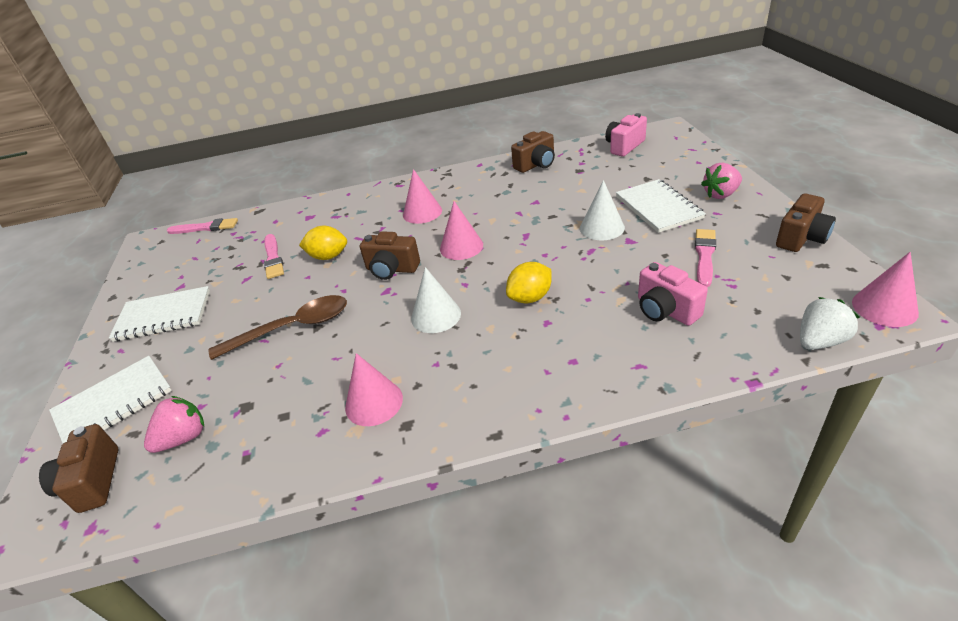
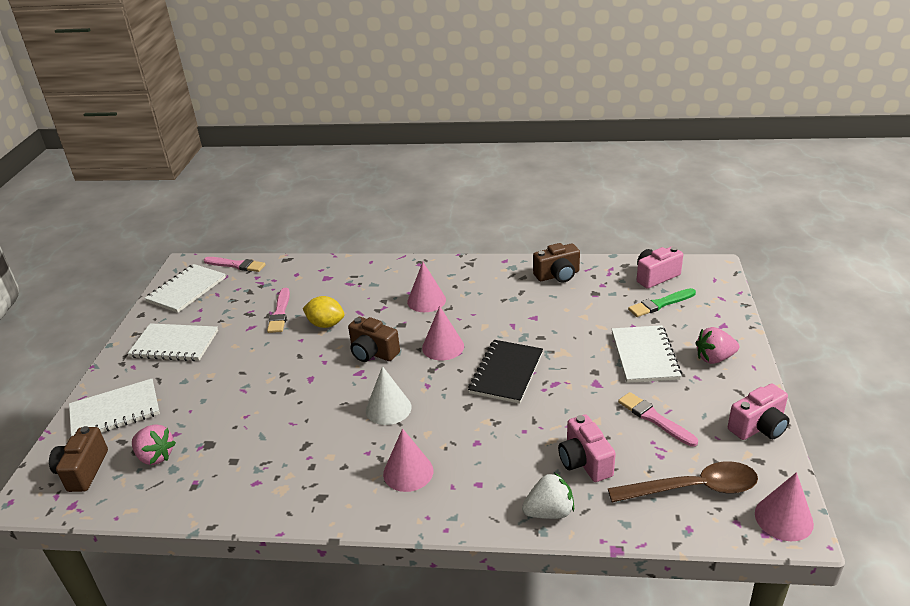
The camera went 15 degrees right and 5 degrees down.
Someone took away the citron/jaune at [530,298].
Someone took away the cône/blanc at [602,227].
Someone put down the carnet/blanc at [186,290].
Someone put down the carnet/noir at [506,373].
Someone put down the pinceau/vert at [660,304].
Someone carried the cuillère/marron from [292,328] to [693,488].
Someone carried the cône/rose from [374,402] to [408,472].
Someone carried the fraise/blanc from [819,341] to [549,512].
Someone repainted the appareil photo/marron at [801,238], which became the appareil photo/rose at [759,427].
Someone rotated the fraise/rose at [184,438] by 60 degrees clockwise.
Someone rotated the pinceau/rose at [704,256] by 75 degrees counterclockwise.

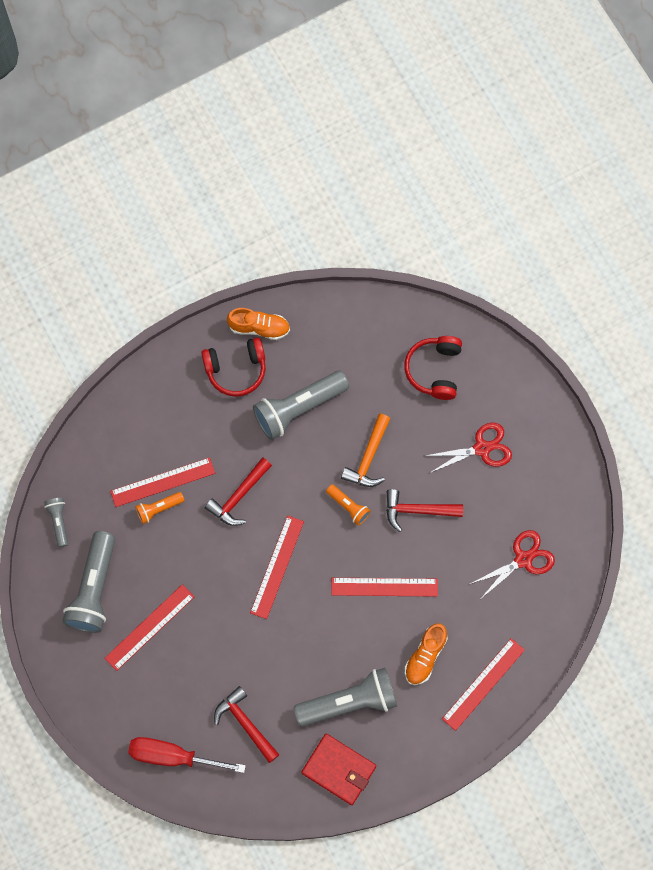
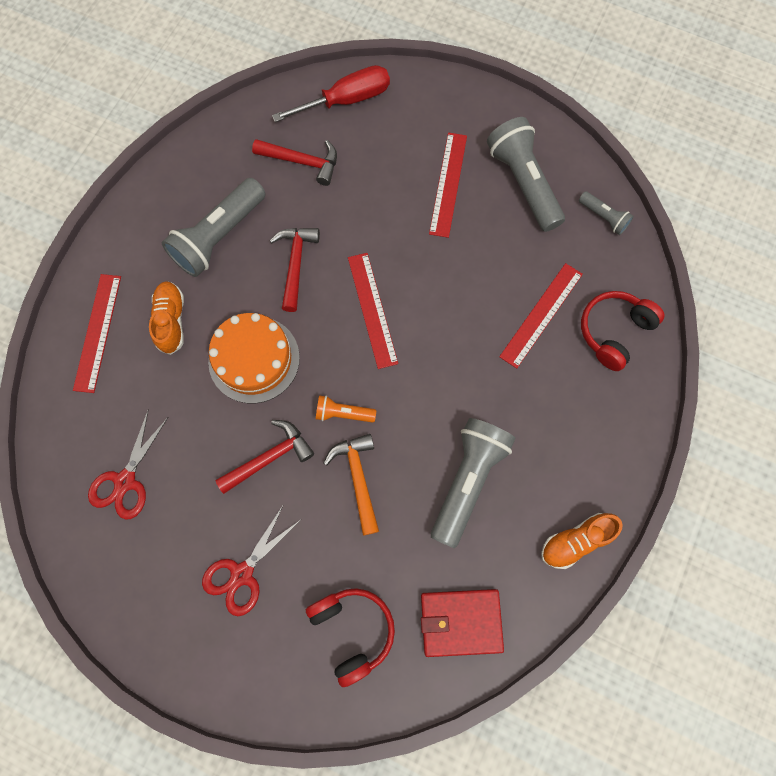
The camera went 145 degrees right and 0 degrees up.
Someone took away the lampe de poche/orange at [159,509].
Someone carried the casque audio/rouge from [236,370] to [614,331].
Someone carried the marteau/rouge from [238,496] to [295,264].
Someone carried the portefeuille/rouge from [339,770] to [460,621].
Someone swapped the règle/rouge at [384,587] for the gâteau/orange at [254,359].

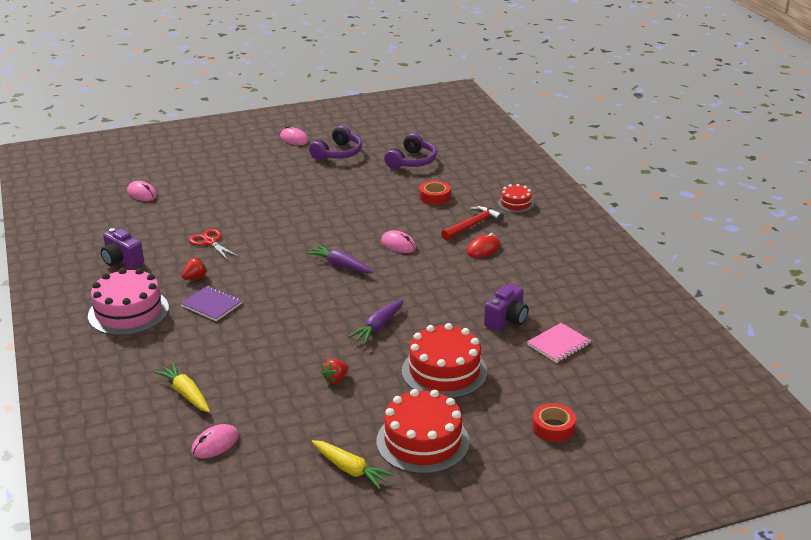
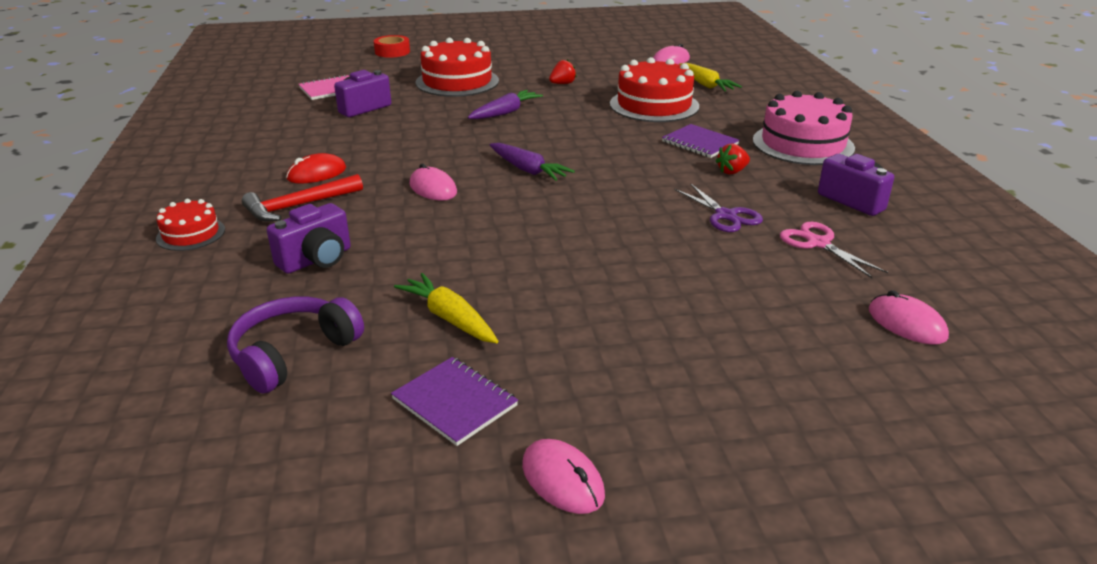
The camera went 170 degrees left and 0 degrees up.
Someone put down the ciseaux/rose at [818,243].
Someone carried the carotte/jaune from [350,469] to [449,318].
Someone carried the gâteau/rouge from [422,441] to [654,105].
Someone swapped the casque audio/violet at [338,153] for the carnet/violet at [455,402].
Someone swapped the ruban adhésif/rouge at [435,197] for the appareil photo/violet at [316,259].
Someone repainted the ciseaux/rouge at [210,242], which became the ciseaux/violet at [726,216].

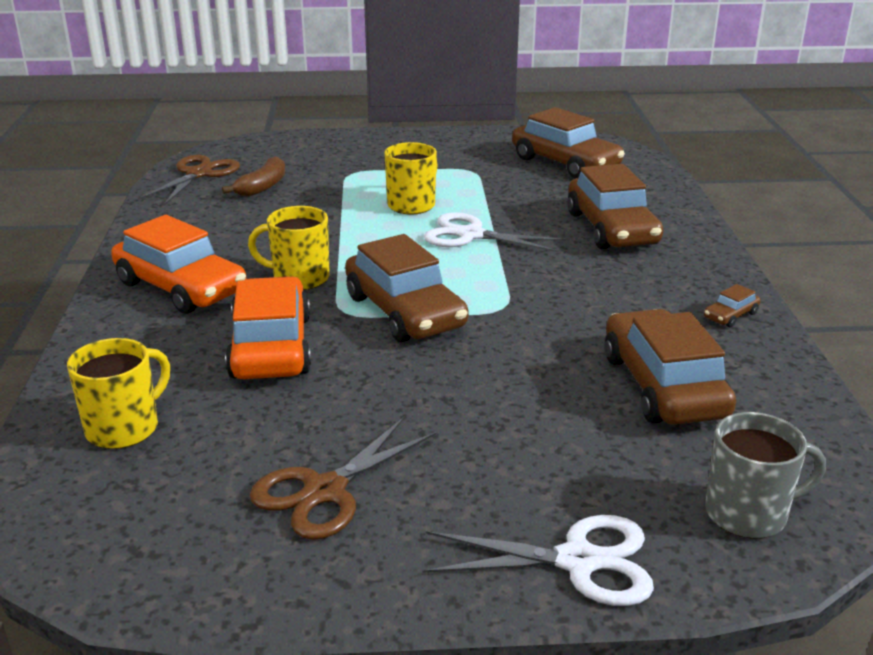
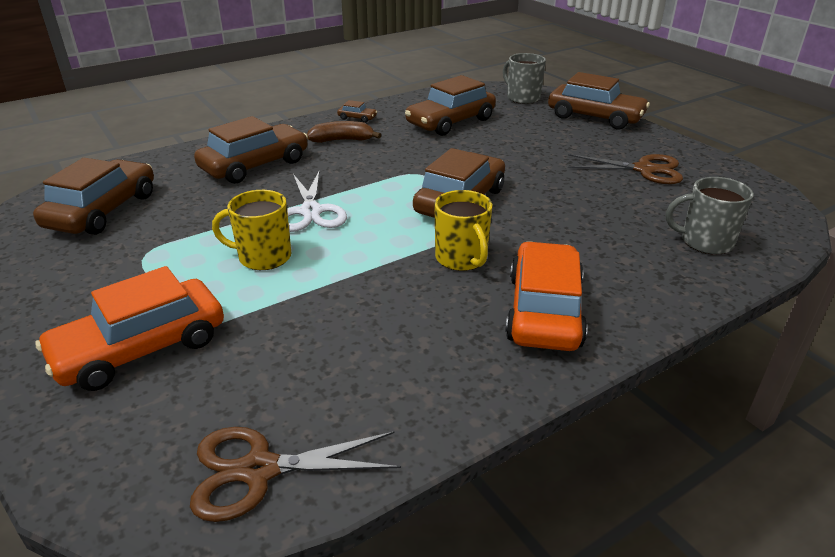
The camera went 120 degrees left and 5 degrees up.
Someone carried the banane/marron from [262,187] to [342,140].
Someone carried the voiture/orange from [271,346] to [141,348].
Someone swapped the ciseaux/blanc at [577,561] for the voiture/marron at [595,117].
Someone repainted the tasse/jaune at [124,428], which became the tasse/gris at [705,242].

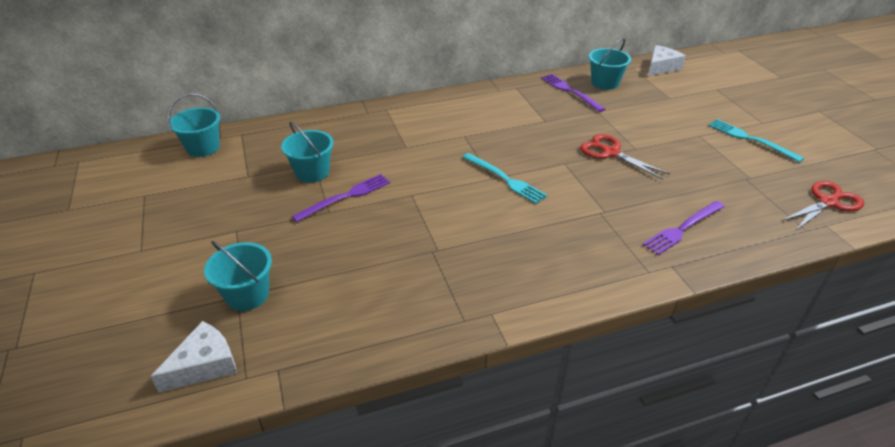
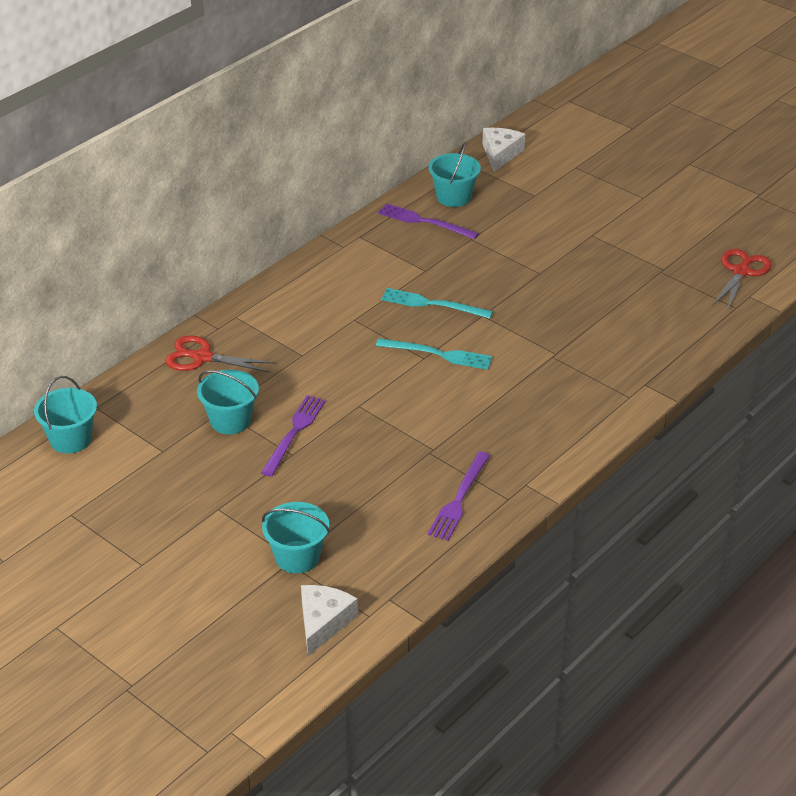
The camera went 30 degrees left and 0 degrees up.
Someone carried the ciseaux/rouge from [610,153] to [202,357].
Someone carried the fourchette/violet from [683,228] to [459,499].
Someone carried the fourchette/turquoise from [750,139] to [432,304].

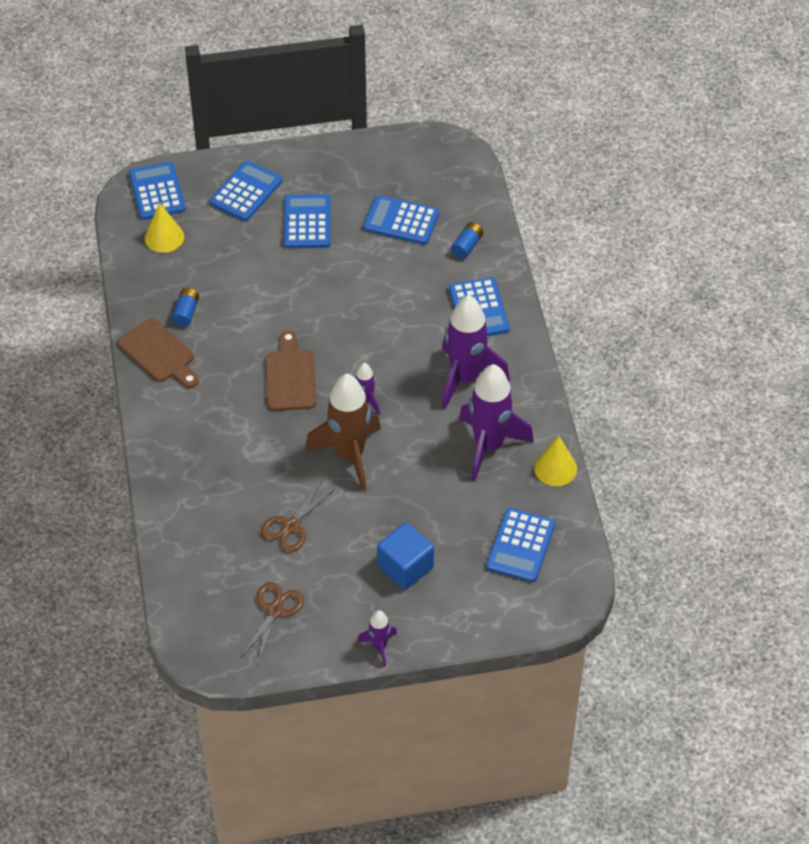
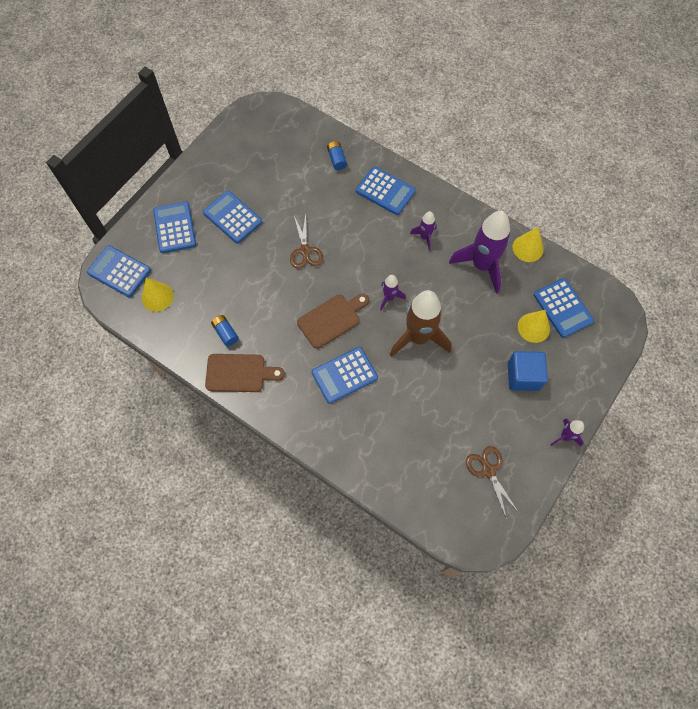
The camera went 45 degrees left and 15 degrees up.
Someone put down the cône/jaune at [533,327].
Someone carried the ciseaux/marron from [291,526] to [305,251].
Someone carried the calculatrice/bleu from [401,221] to [344,375].
Someone rotated the planche à découper/marron at [290,377] by 105 degrees clockwise.
Someone scaled the fusée/violet at [465,378] by 0.48.

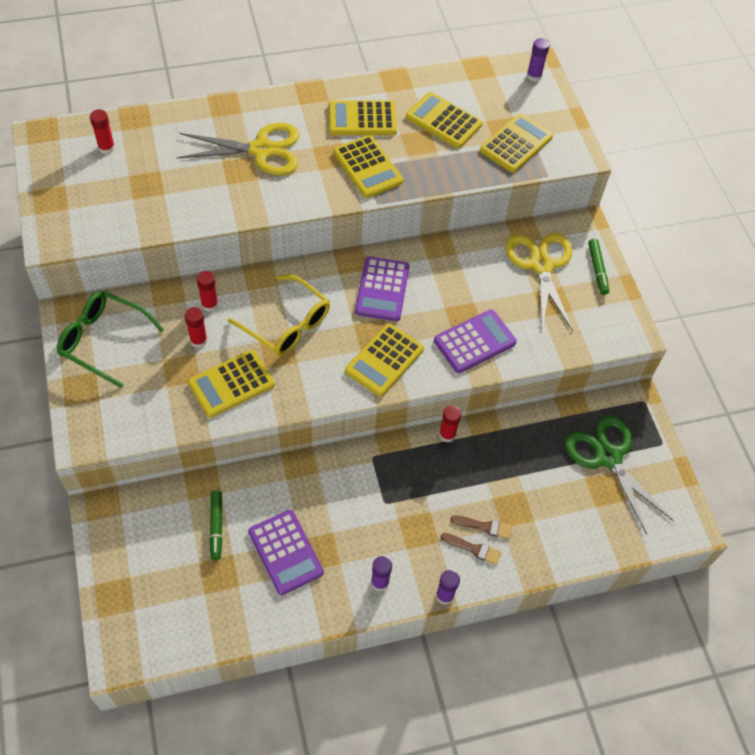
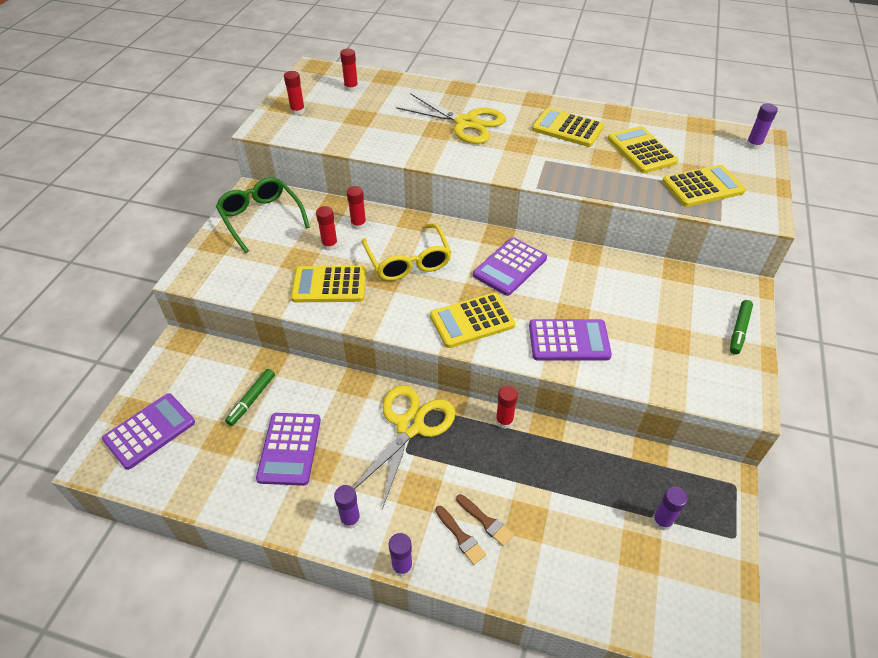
The camera went 35 degrees right and 10 degrees down.
Someone took away the calculatrice/jaune at [367,167].
Someone put down the calculatrice/violet at [149,431].
Someone put down the bâton de colle/rouge at [297,111].
Someone carried the ciseaux/jaune from [541,265] to [409,426].
Someone swapped the ciseaux/vert at [608,457] for the bâton de colle/violet at [662,521].

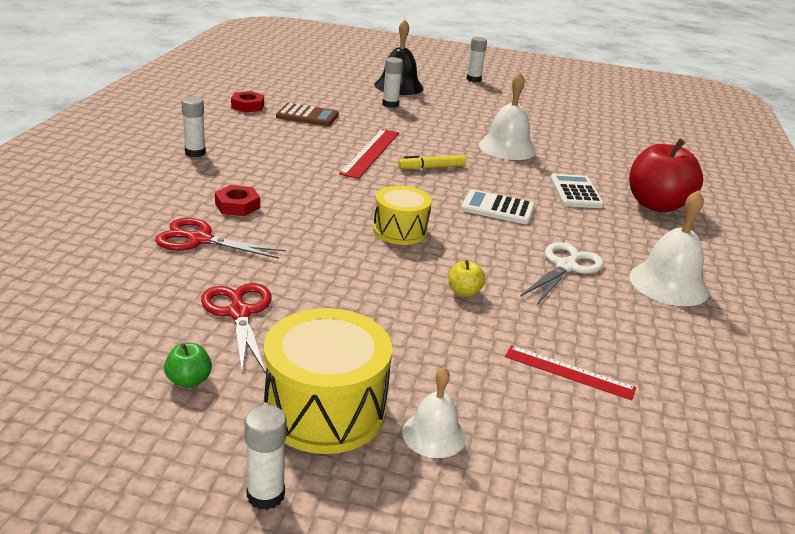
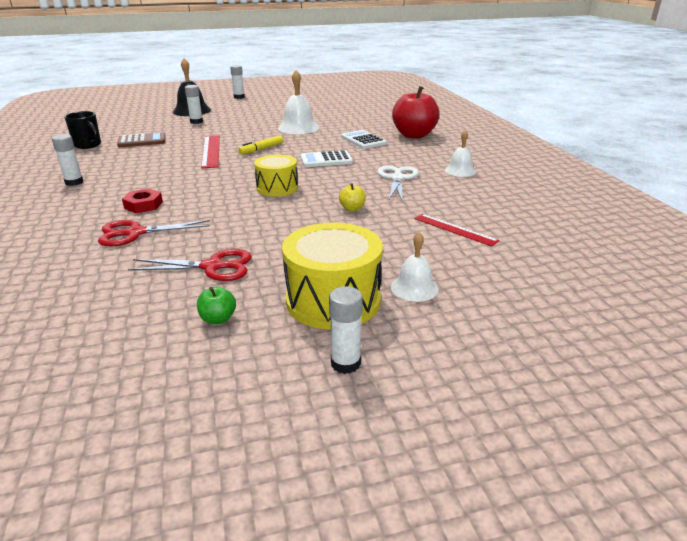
The camera went 25 degrees left and 0 degrees up.
Someone swapped the écrou/rouge at [247,106] for the tasse/noir at [88,145].
Someone rotated the ciseaux/rouge at [239,313] by 135 degrees clockwise.
Someone rotated the règle/rouge at [569,372] by 45 degrees clockwise.
Someone scaled the cloche/blanc at [668,284] by 0.60.

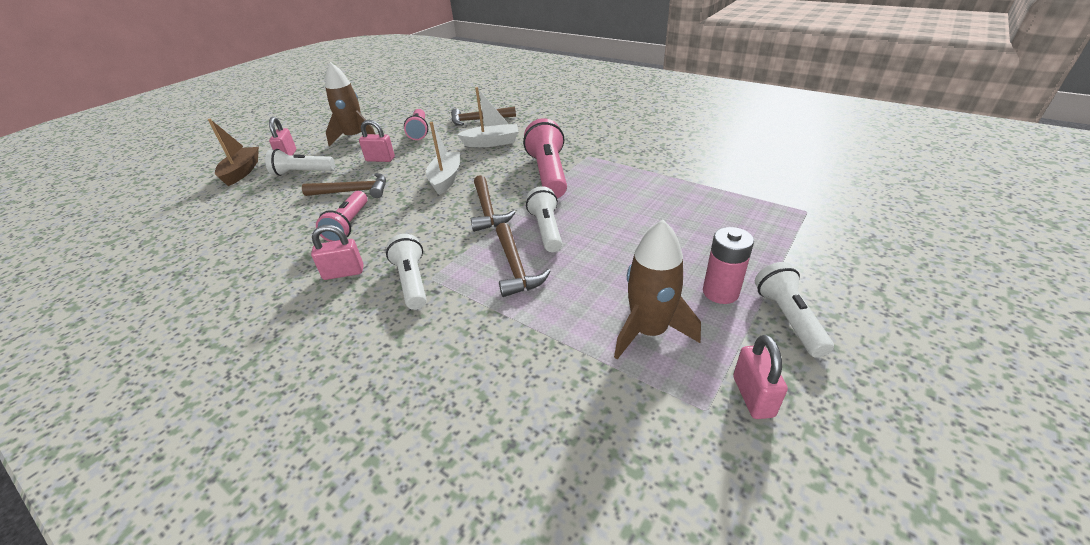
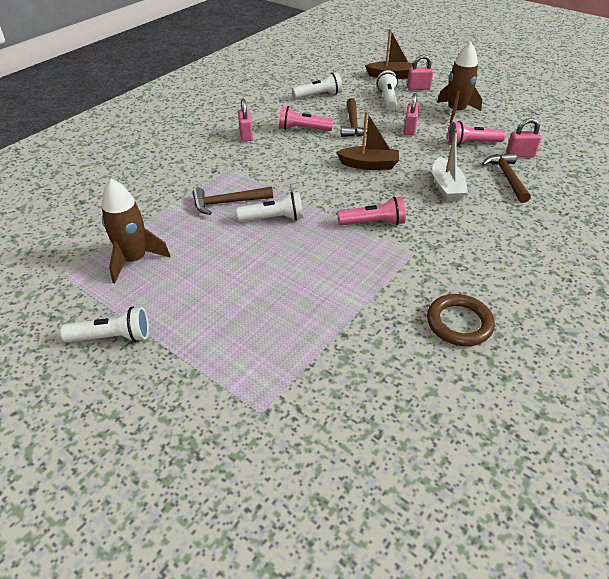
The camera went 90 degrees right and 5 degrees up.
Someone took away the marteau/marron at [487,210].
Someone took away the pile/rose at [720,292].
Someone put down the anneau/marron at [459,323].
Someone carried the lampe de poche/blanc from [412,281] to [319,95].
Someone carried the cadenas/rose from [753,396] to [520,155].
Someone repainted the bateau/blanc at [446,179], which became the bateau/marron at [369,165].
Someone scaled the lampe de poche/rose at [548,173] by 0.65.

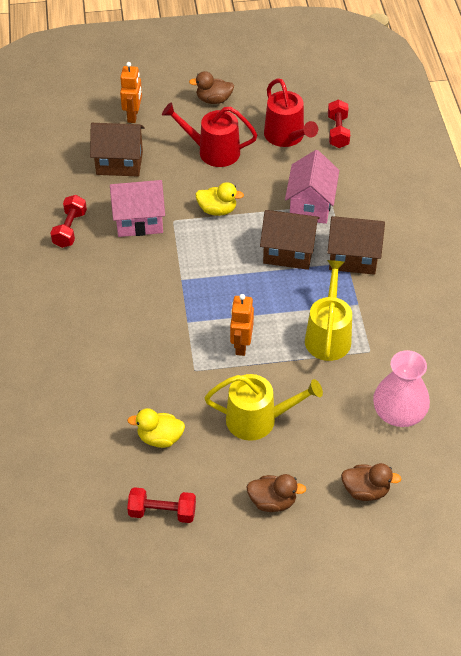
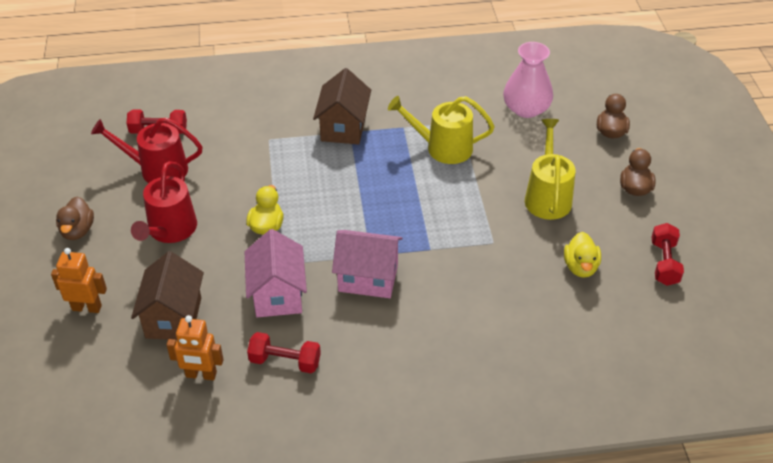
The camera went 90 degrees left and 5 degrees down.
Someone took away the maison/marron at [288,252].
Someone carried the robot/orange from [241,345] to [201,375].
Someone carried the maison/rose from [310,205] to [368,278].
Someone rotated the arrosoir/rouge at [286,137] by 150 degrees counterclockwise.

